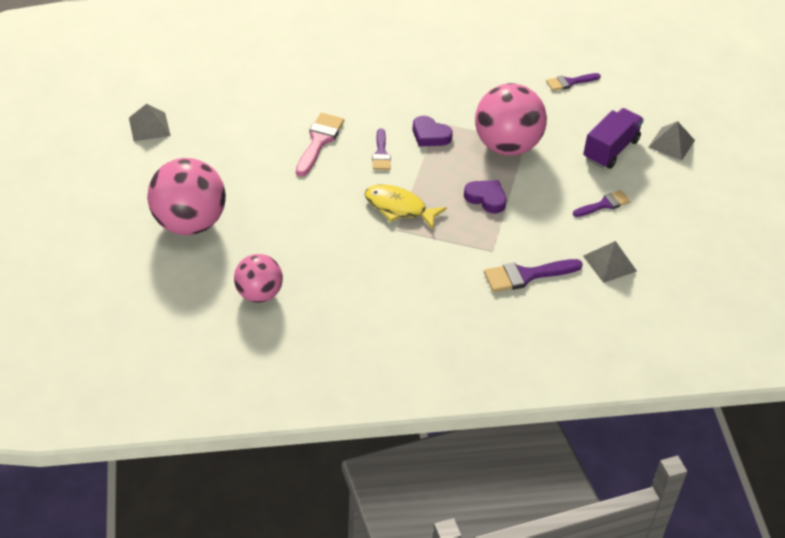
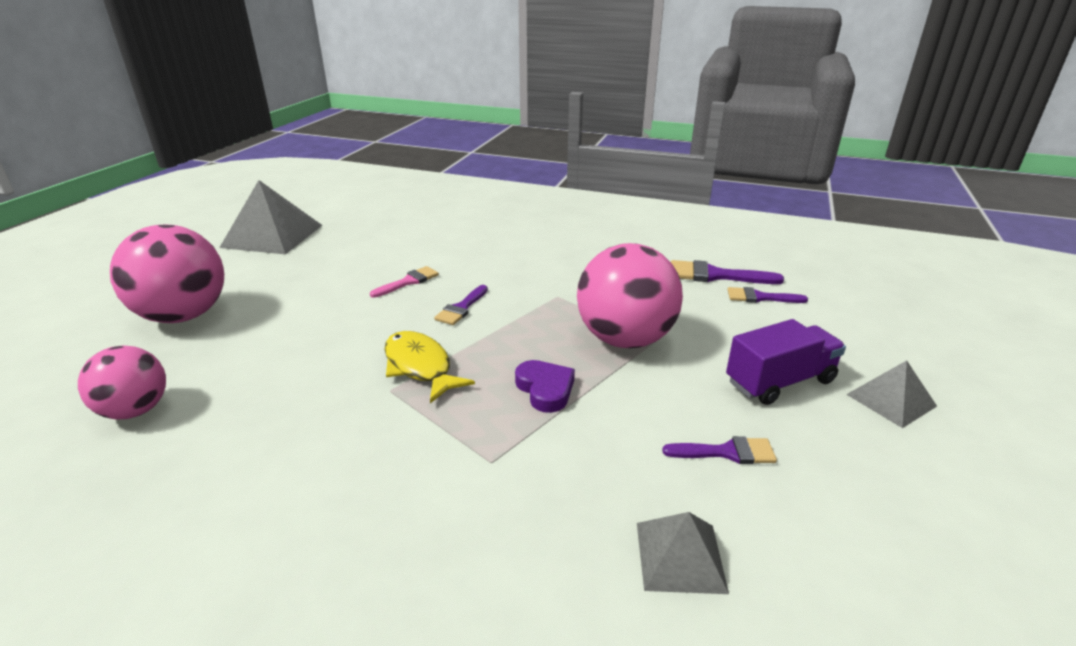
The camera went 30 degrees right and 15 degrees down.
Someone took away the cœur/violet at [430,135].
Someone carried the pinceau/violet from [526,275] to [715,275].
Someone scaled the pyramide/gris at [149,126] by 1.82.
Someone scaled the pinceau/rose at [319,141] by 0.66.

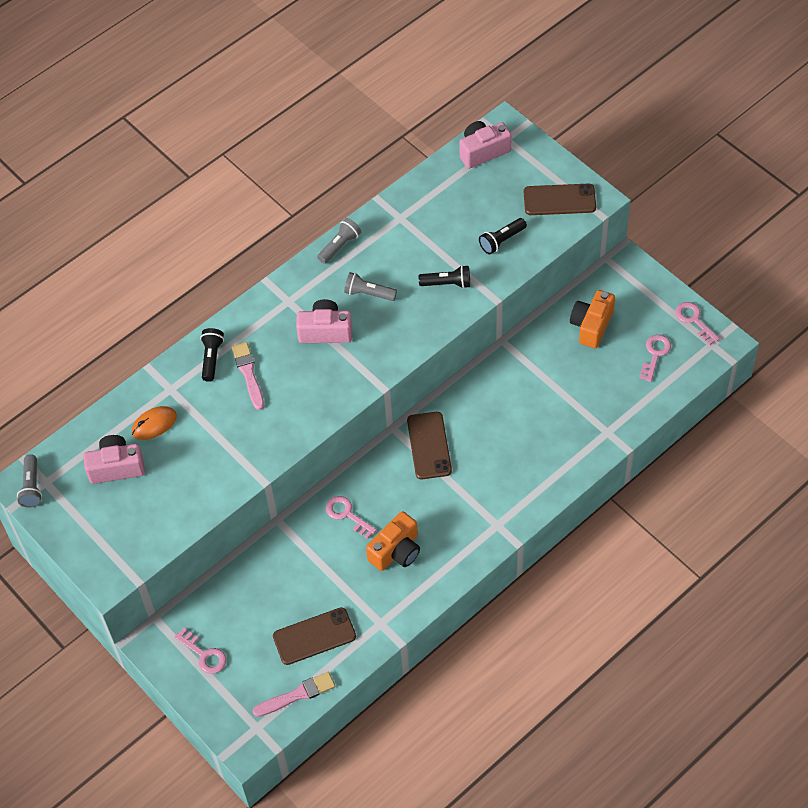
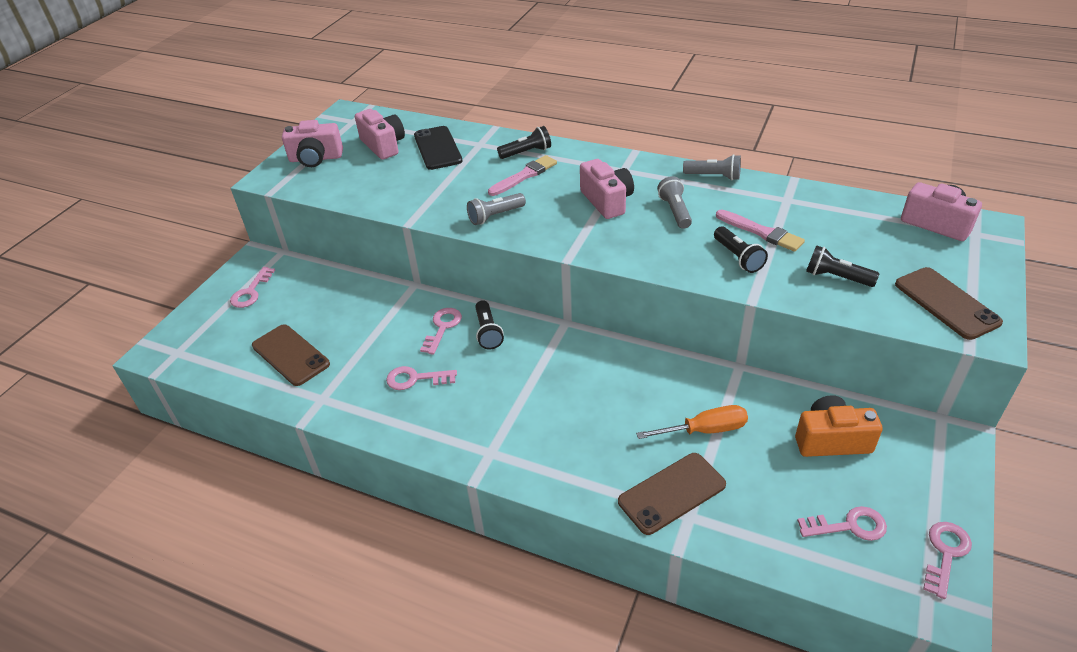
The camera went 65 degrees right and 15 degrees down.
Someone put down the appareil photo/rose at [316,158].
Someone put down the lampe de poche/noir at [488,332].
Someone put down the tournevis/orange at [704,430].
Someone carried the lampe de poche/gris from [32,487] to [495,216].
Someone carried the pinceau/rose from [296,695] to [761,232].
Someone carried the téléphone/marron from [429,445] to [671,493].
Someone swapped the souris/orange at [154,424] for the téléphone/noir at [438,148].
Someone swapped the appareil photo/orange at [396,551] for the clé/rose at [415,379].

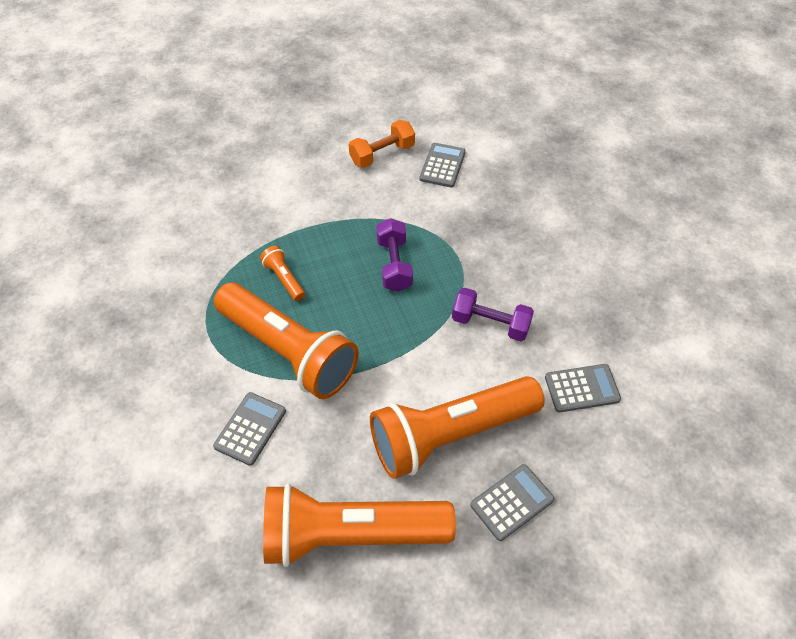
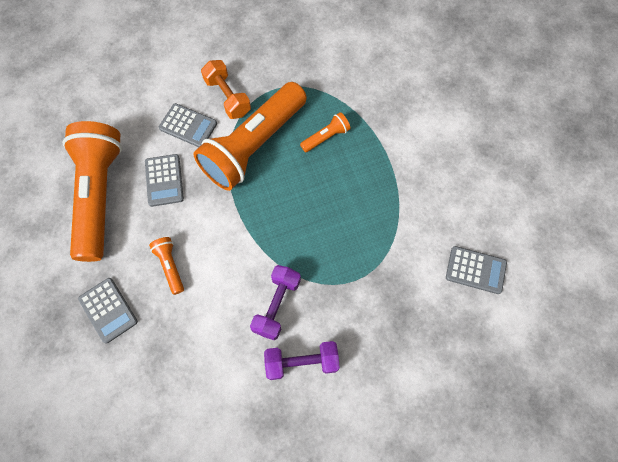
The camera went 90 degrees right and 15 degrees up.
Someone carried the haltère/orange from [382,154] to [227,97].
Someone carried the haltère/violet from [394,265] to [302,362].
Someone carried the calculatrice/gris from [582,388] to [164,180].
Someone scaled the lampe de poche/orange at [450,434] by 0.41.

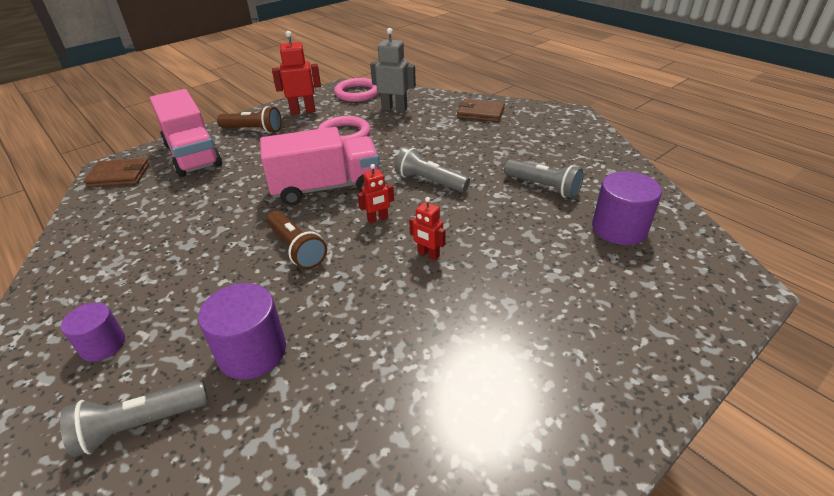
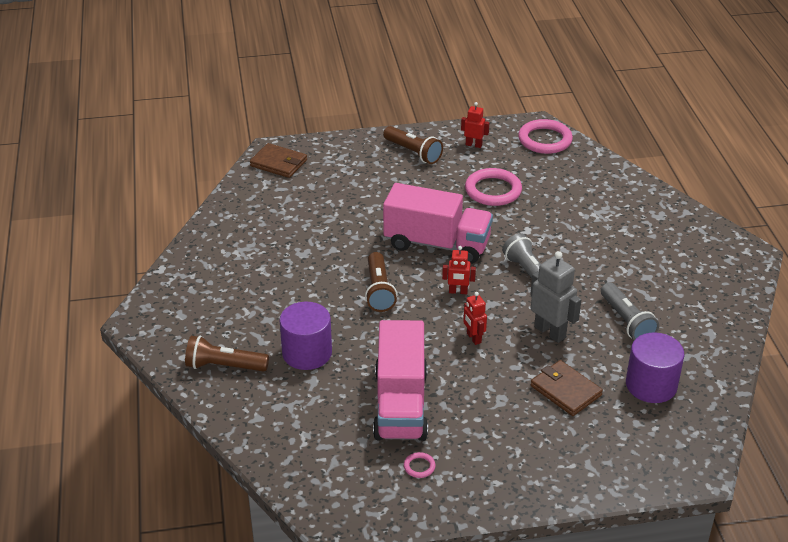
The camera went 30 degrees right and 0 degrees up.
Someone took away the cylindre/violet at [103,345].
Someone put down the anneau/rose at [419,466].
Someone carried the camion/rose from [193,155] to [400,404].
Someone carried the robot/gris from [394,109] to [550,332].
Someone carried the portefeuille/marron from [480,113] to [565,390].
Someone repainted the lampe de poche/gris at [140,424], which became the lampe de poche/marron at [224,366].
Someone scaled the robot/rouge at [303,111] by 0.59.

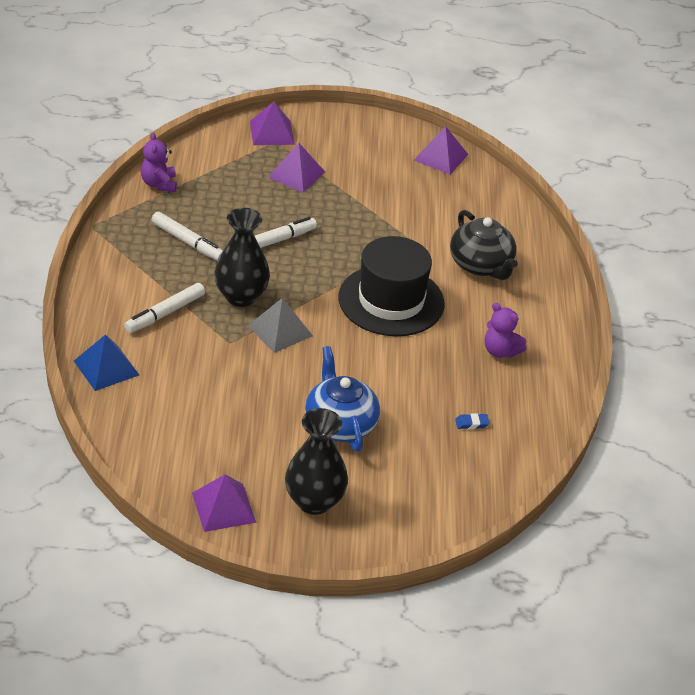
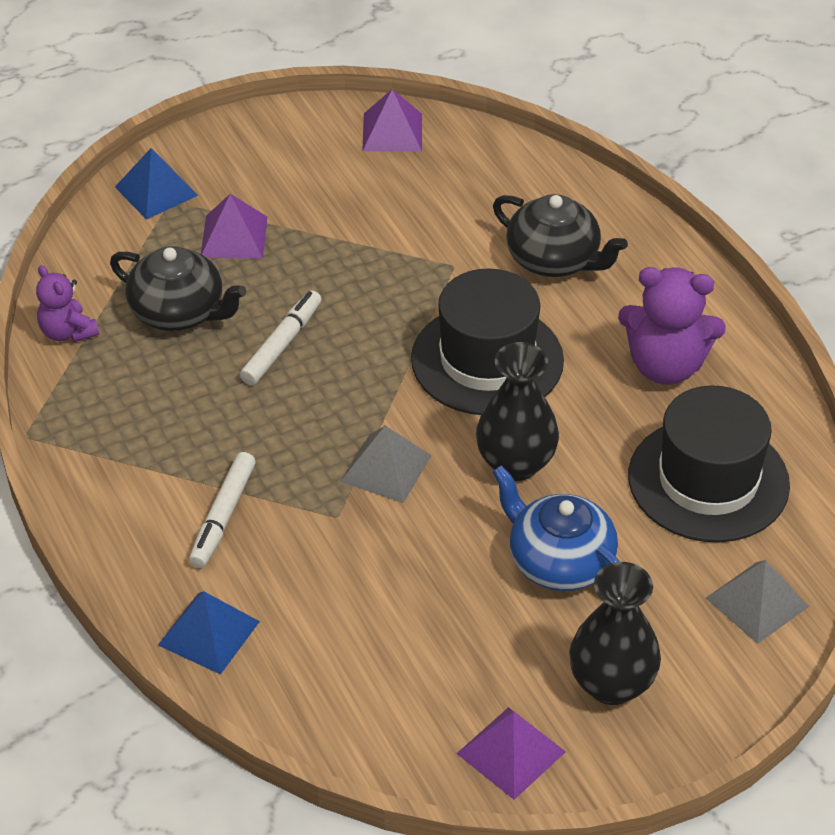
The camera went 25 degrees left and 5 degrees up.
Someone took away the feutre/blanc at [187,242].
Someone put down the théière/noir at [179,312].
Someone put down the pyramide/gris at [757,602].
Someone carried the vase/noir from [241,296] to [515,463].
Someone swapped the gomme/bleu at [471,423] for the chapeau/noir at [708,480].
Someone repainted the pyramide/violet at [272,132], which became the pyramide/bleu at [156,191].
Someone scaled the ours en peluche/violet at [500,351] by 1.67.

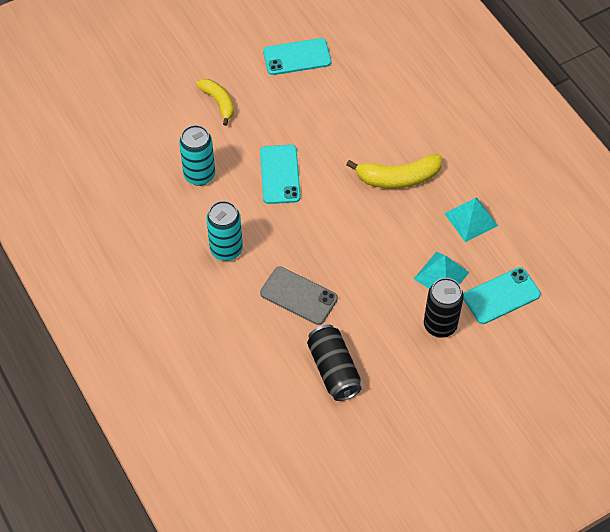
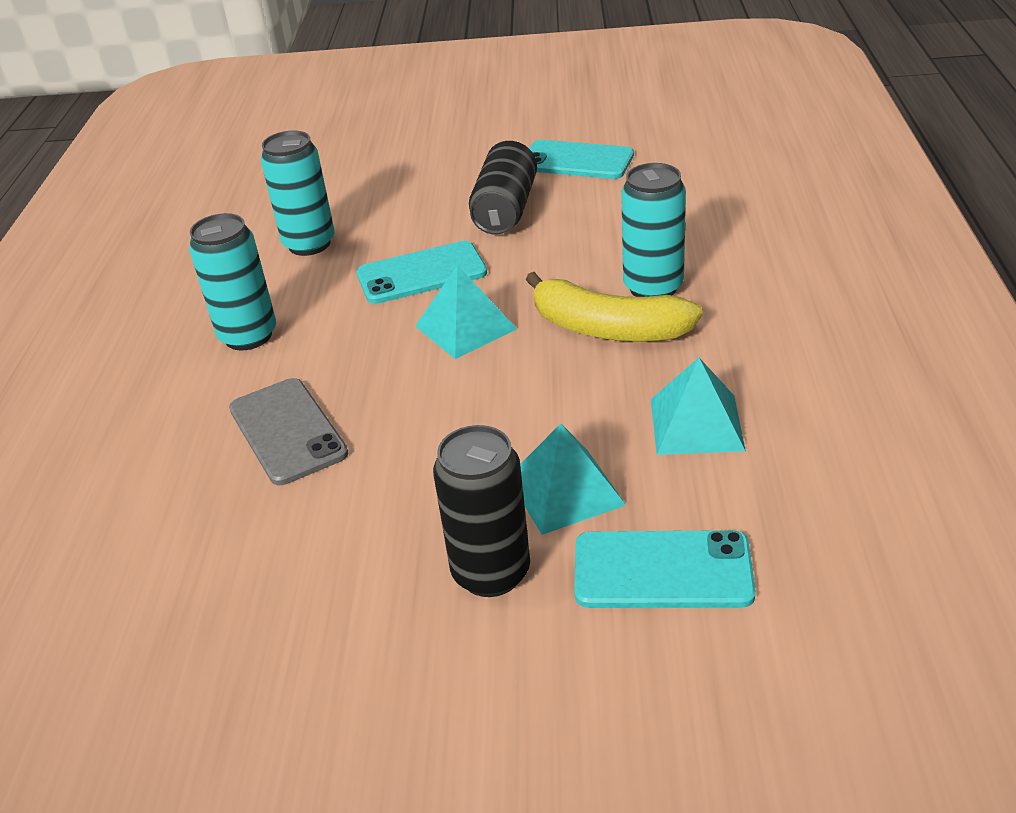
The camera went 35 degrees right and 20 degrees down.
Someone took away the banane/jaune at [218,102].
Someone put down the pyramide/turquoise at [465,327].
Someone put down the canette/turquoise at [653,287].
Someone carried the canette/noir from [334,369] to [505,209].
Someone rotated the téléphone/turquoise at [280,174] by 45 degrees clockwise.

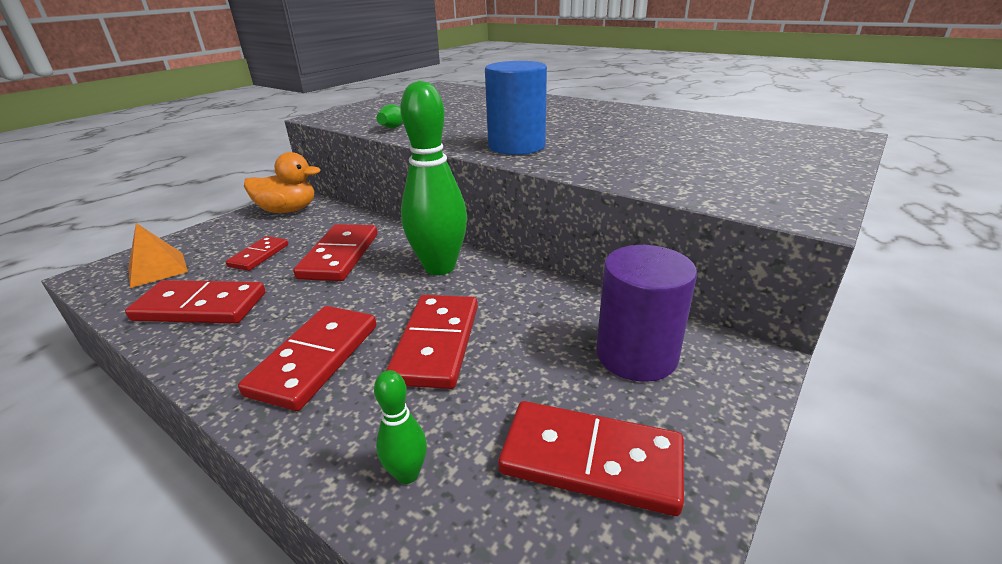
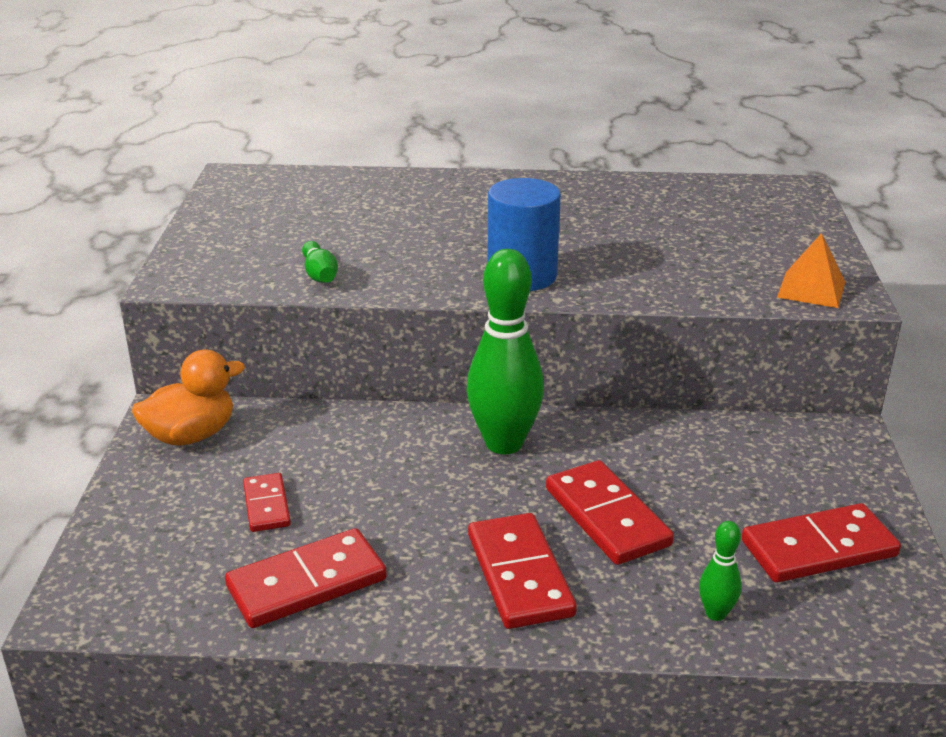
The camera went 35 degrees left and 0 degrees up.
Someone took away the domino/rouge at [340,256].
Someone took away the cylindre/violet at [636,355].
Someone carried the pyramide/orange from [157,269] to [811,289].

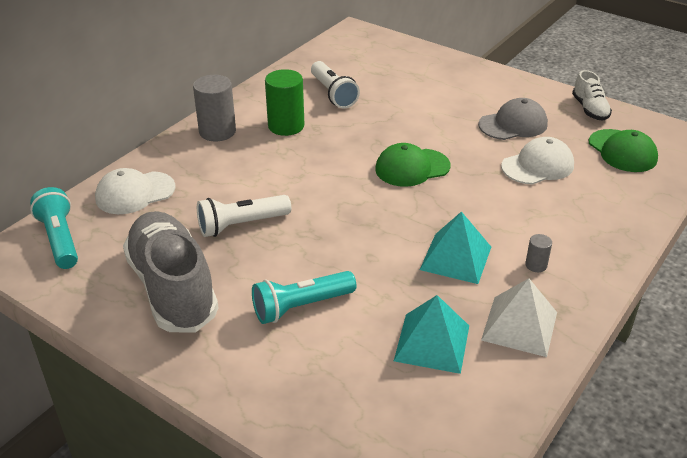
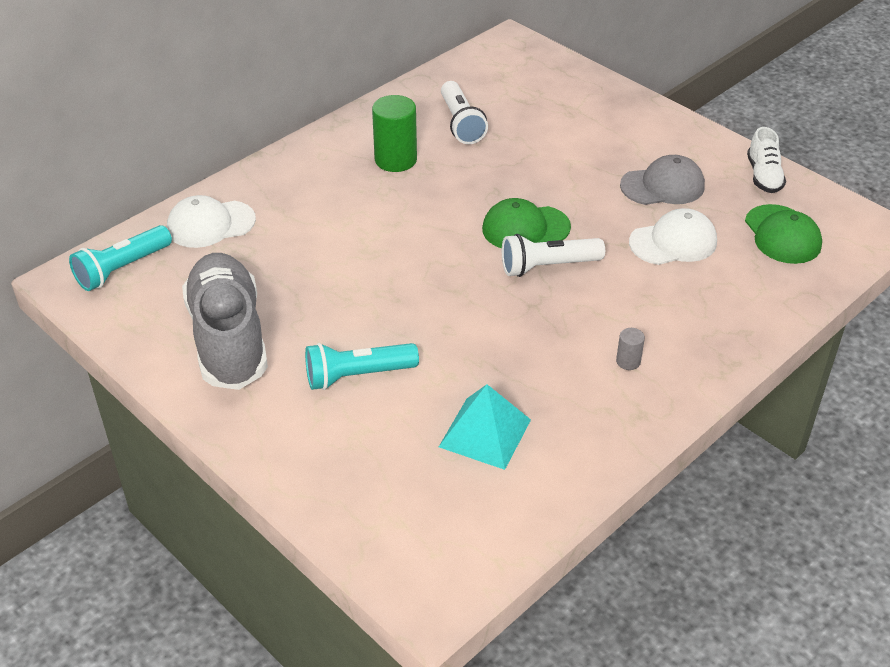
The camera went 10 degrees right and 5 degrees up.
Someone took away the cylindre/gris at [217,132].
Someone took away the pyramide/turquoise at [455,258].
Someone took away the pyramide/blanc at [519,326].
Someone carried the lampe de poche/blanc from [241,225] to [548,266].
Someone rotated the lampe de poche/turquoise at [60,239] by 120 degrees counterclockwise.

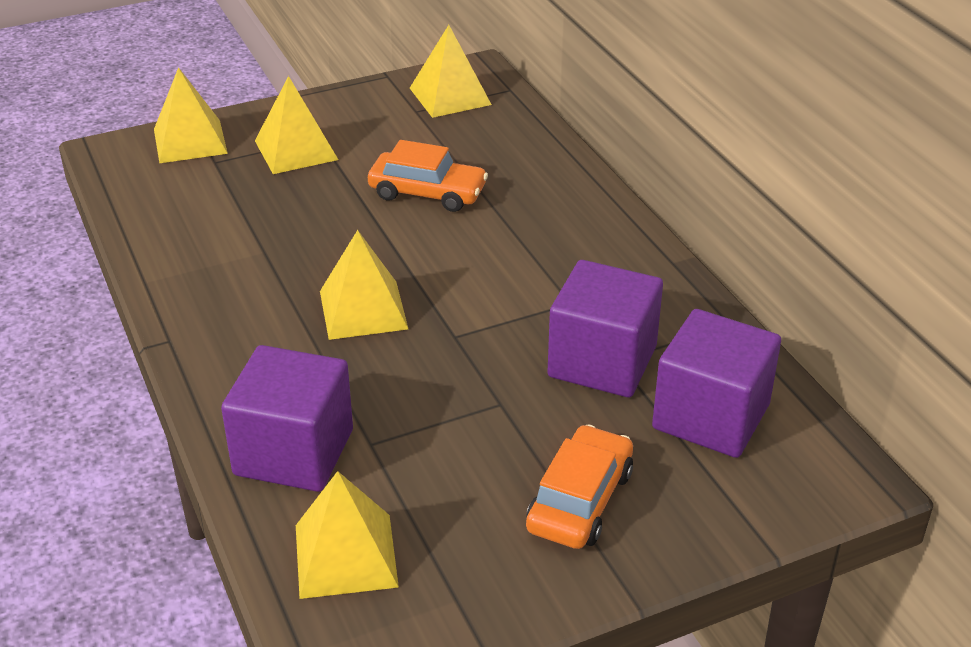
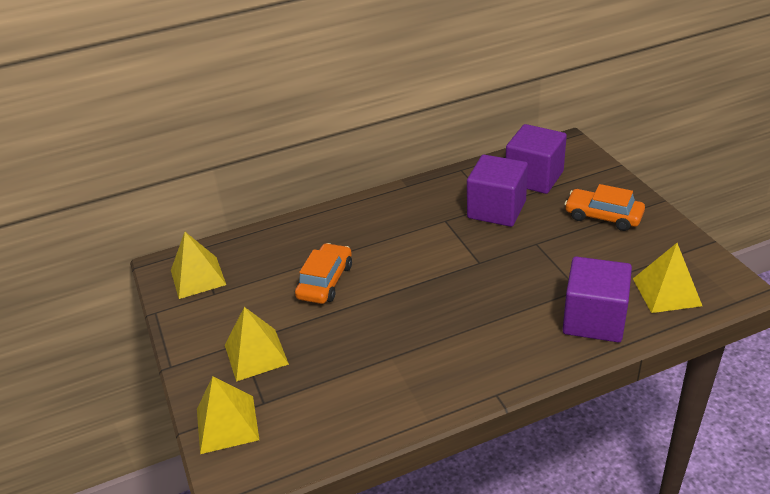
The camera went 85 degrees left and 0 degrees up.
Someone took away the pyramide/jaune at [363,309].

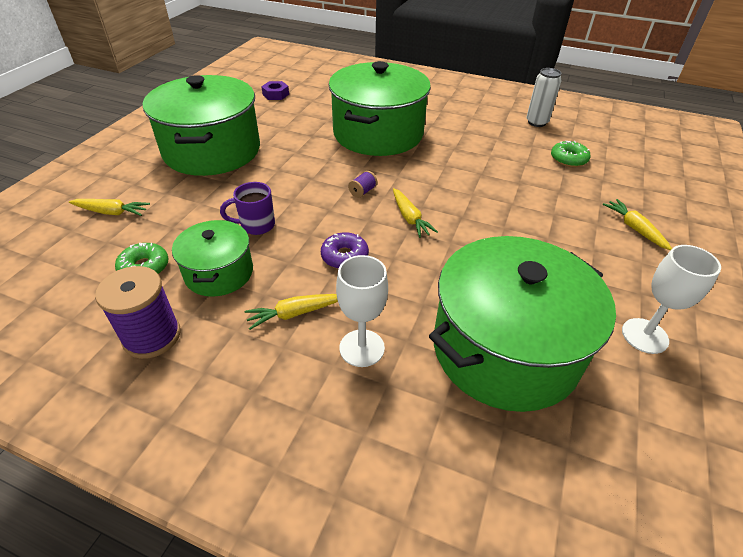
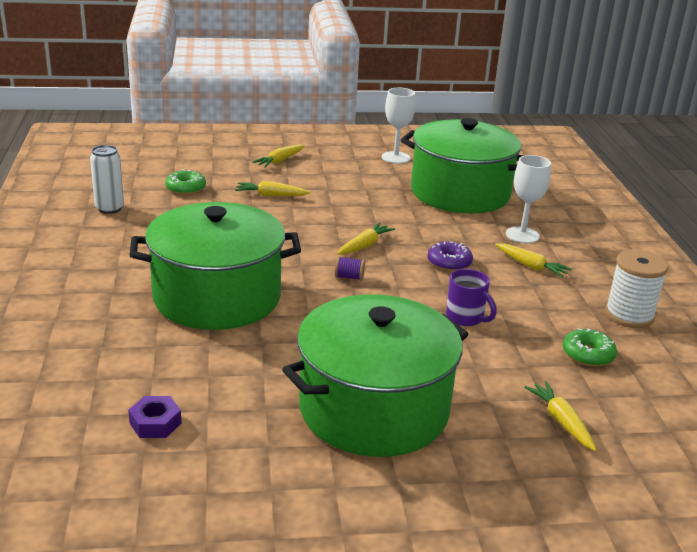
The camera went 120 degrees left and 15 degrees down.
Someone took away the marmite/vert at [219,273].
Someone put down the carotte/jaune at [271,195].
Someone repainted the bobine/violet at [152,336], which became the bobine/blanc at [629,315].

